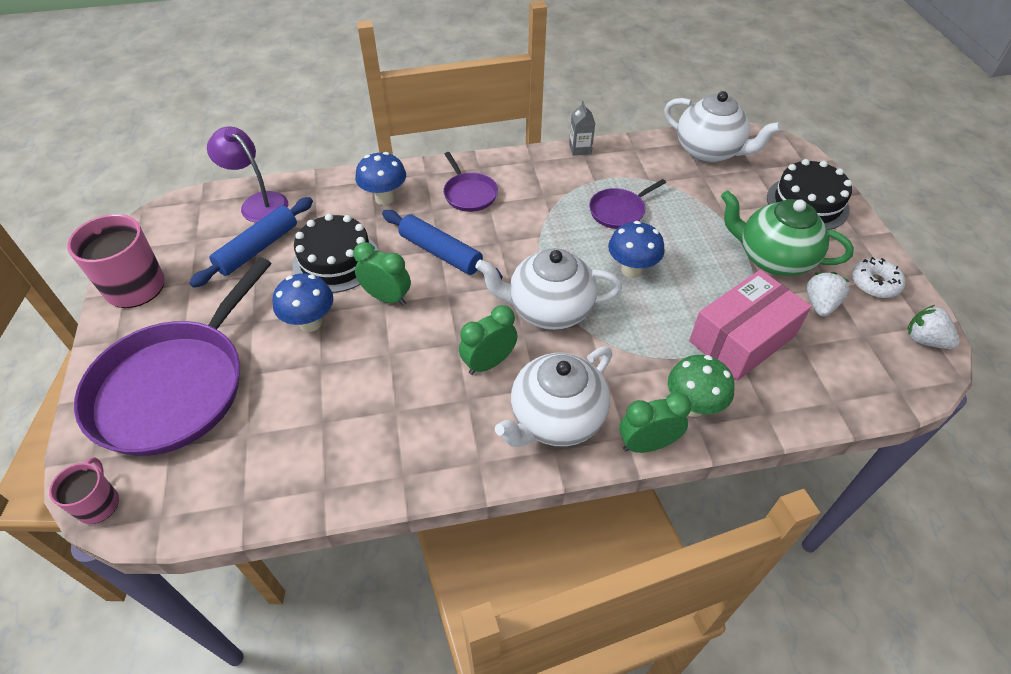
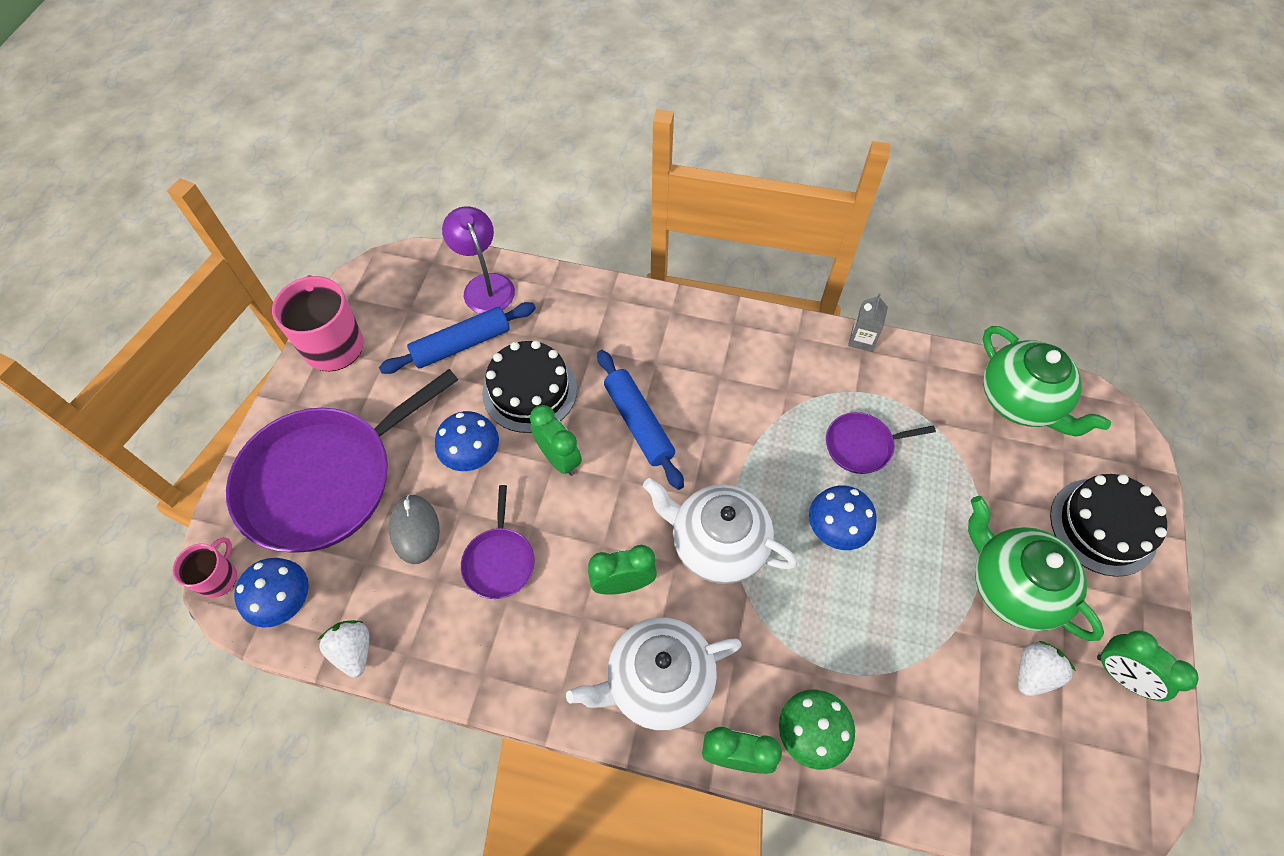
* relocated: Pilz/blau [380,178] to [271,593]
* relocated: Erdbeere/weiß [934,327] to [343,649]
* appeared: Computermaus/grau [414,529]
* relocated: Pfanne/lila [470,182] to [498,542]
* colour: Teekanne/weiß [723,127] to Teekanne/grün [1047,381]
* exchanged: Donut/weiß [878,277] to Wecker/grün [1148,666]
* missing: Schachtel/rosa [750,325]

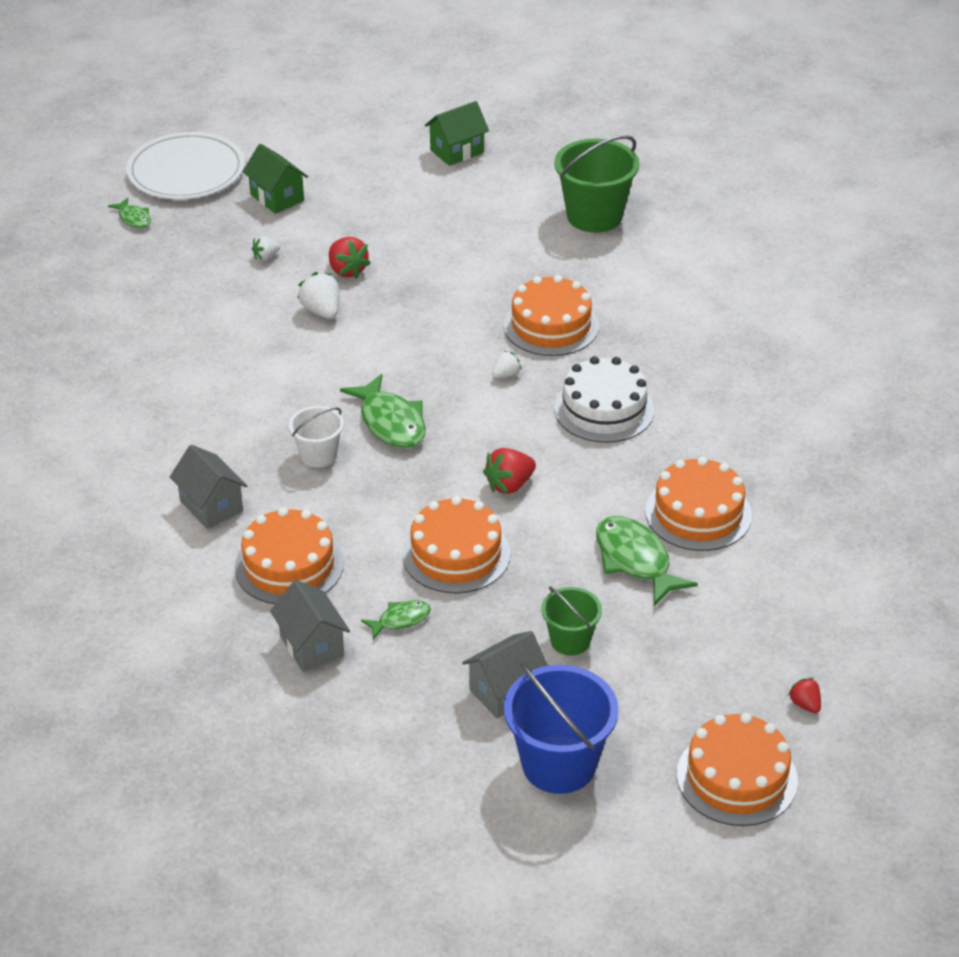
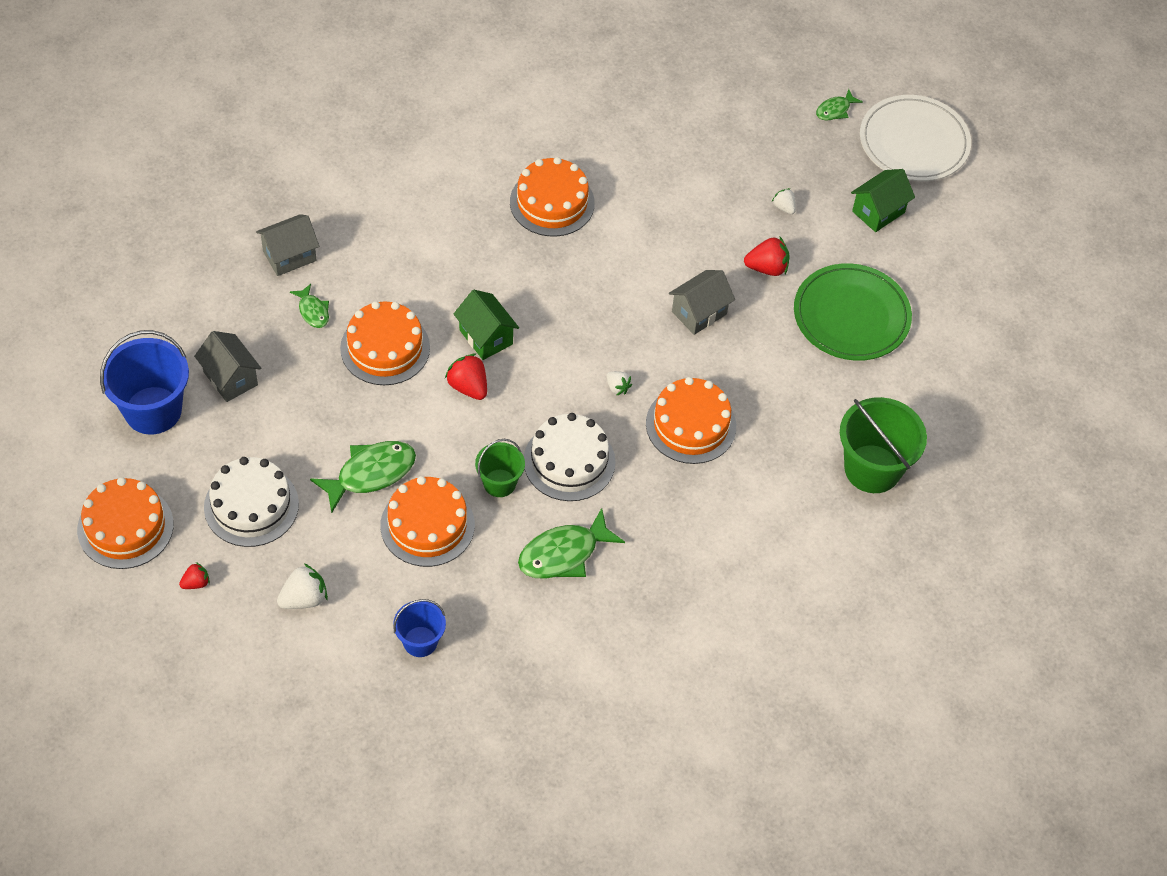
* appeared: Kuchen/weiß [251,502]
* relocated: Erdbeere/weiß [318,295] to [302,586]
* appeared: Eimer/blau [419,628]
* relocated: Haus/grün [457,133] to [486,325]
* relocated: Eimer/grün [571,620] to [500,468]
* relocated: Kuchen/orange [289,555] to [552,197]
* relocated: Fisch/grün [383,411] to [571,543]
* relocated: Haus/grau [209,487] to [702,302]
* spun: Erdbeere/rot [350,258] = [767,256] 150 degrees counterclockwise
* appeared: Teller/grün [853,312]
* missing: Eimer/weiß [316,437]

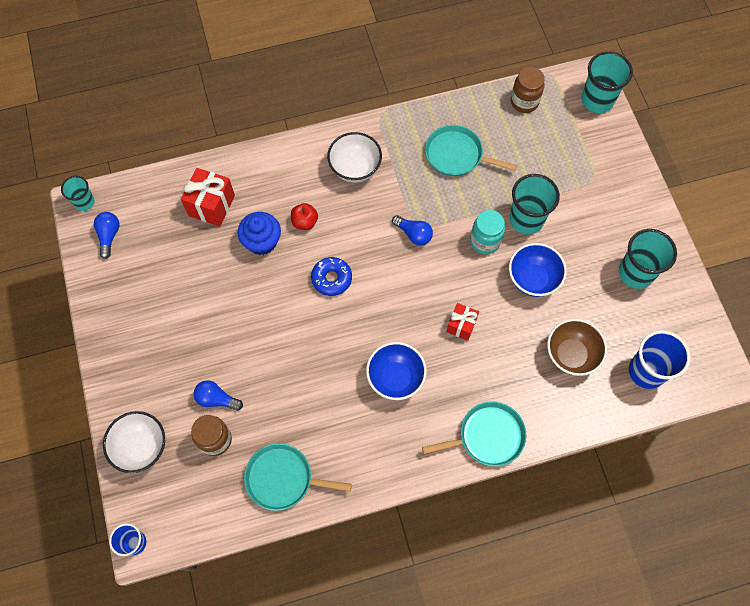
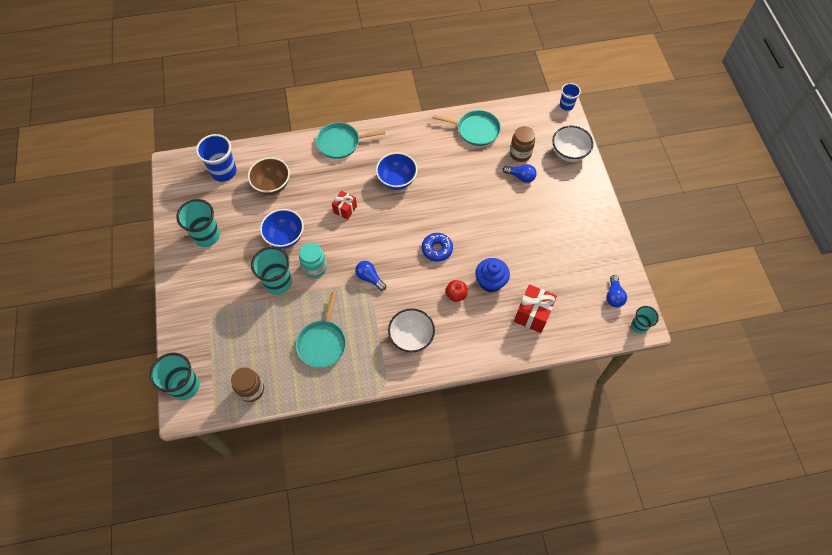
* spun: Pfanne/türkis [471,150] = [321,330] 75 degrees clockwise

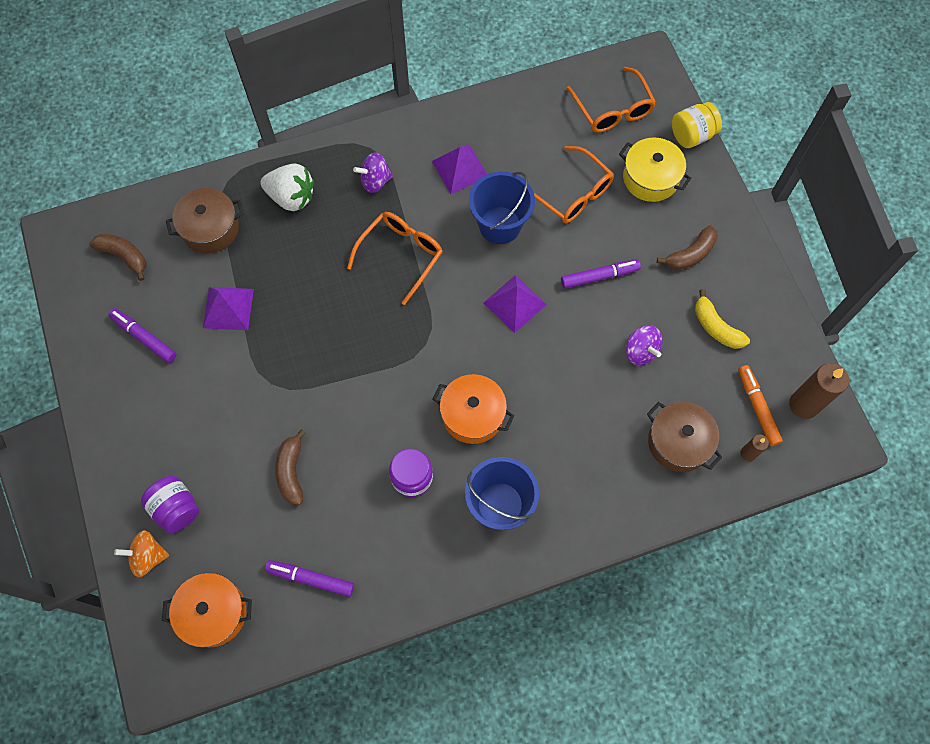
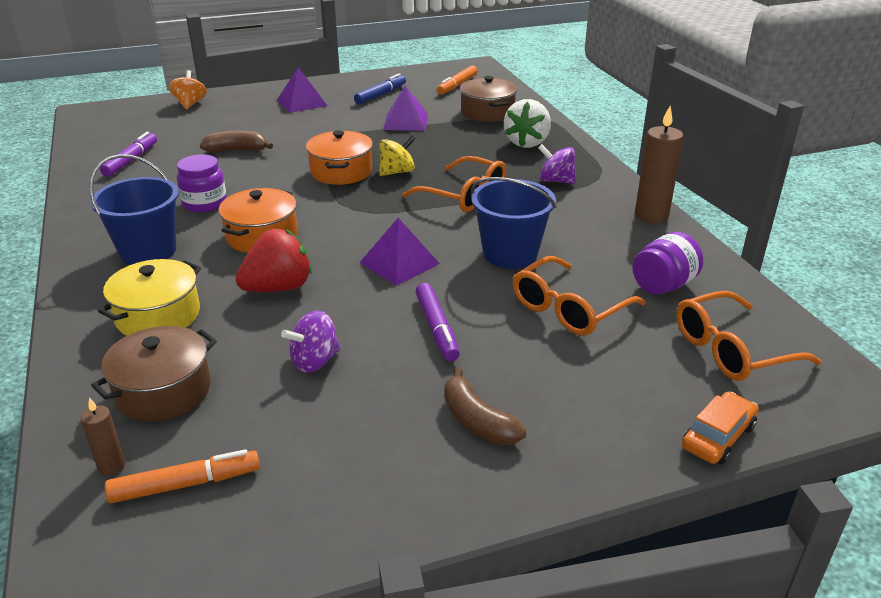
* relocated: Kochtopf/gelb [655,170] to [149,297]
* appeared: Erdbeere/rot [273,260]
* relocated: Pyramide/lila [459,169] to [302,90]
* relocated: Kochtopf/orange [207,610] to [339,157]
* colour: Filzstift/lila [143,335] to Filzstift/blau [380,88]
* appeared: Kreisel/gelb [397,155]
* exchanged: Banane/braun [117,257] to Filzstift/orange [457,80]
* spun: Kreisel/lila [373,172] = [557,164] 45 degrees counterclockwise
* relocated: Einmachglas/lila [170,505] to [668,263]
* relocated: Kerze/braun [819,391] to [659,164]
* exchanged: Einmachglas/gelb [697,125] to Auto/orange [720,428]
* missing: Banane/gelb [722,319]

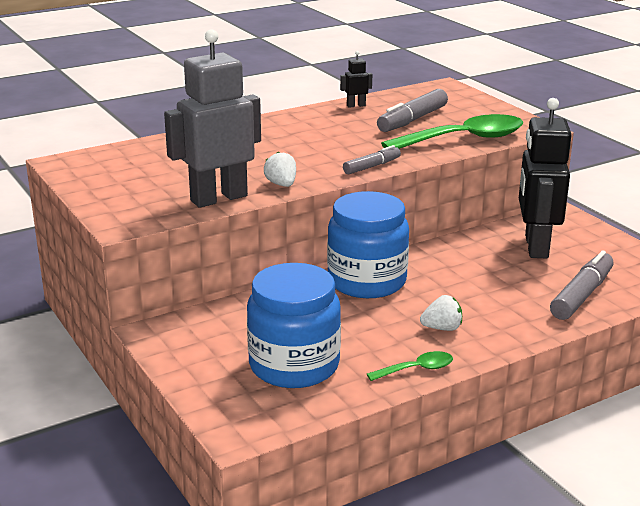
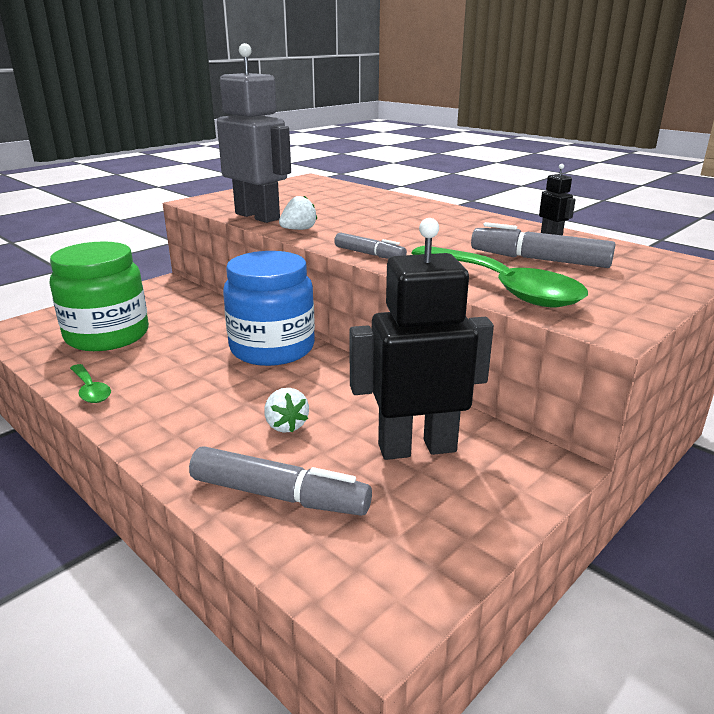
* colour: Einmachglas/blau [294,325] to Einmachglas/grün [99,296]
* relocated: Erdbeere/weiß [441,313] to [286,410]

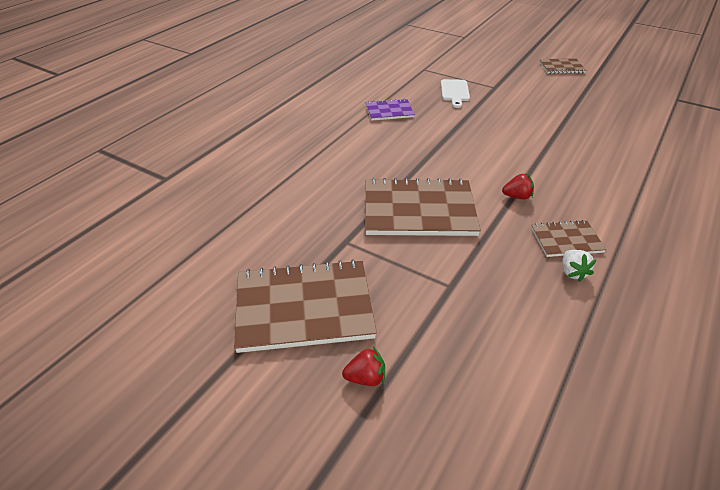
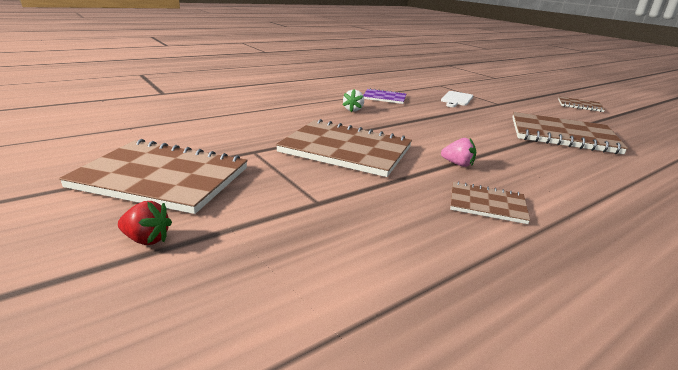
* relocated: Erdbeere/weiß [580,266] to [353,100]
* colour: Erdbeere/rot [518,186] to Erdbeere/rosa [458,152]
* appeared: Notizbuch/braun [570,133]

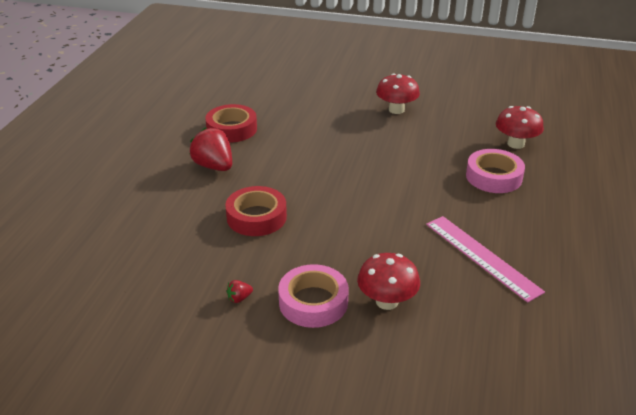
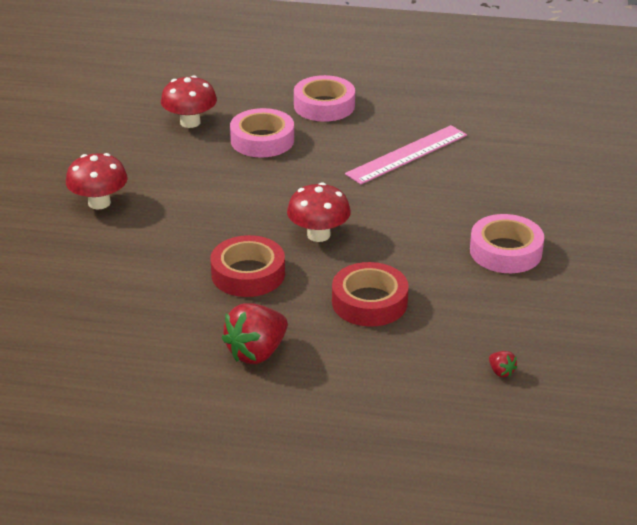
* relocated: Klebeband/rot [231,123] to [247,266]
* relocated: Pilz/rot [388,281] to [319,212]
* appeared: Klebeband/rosa [324,98]
* relocated: Erdbeere/rot [240,291] to [503,364]

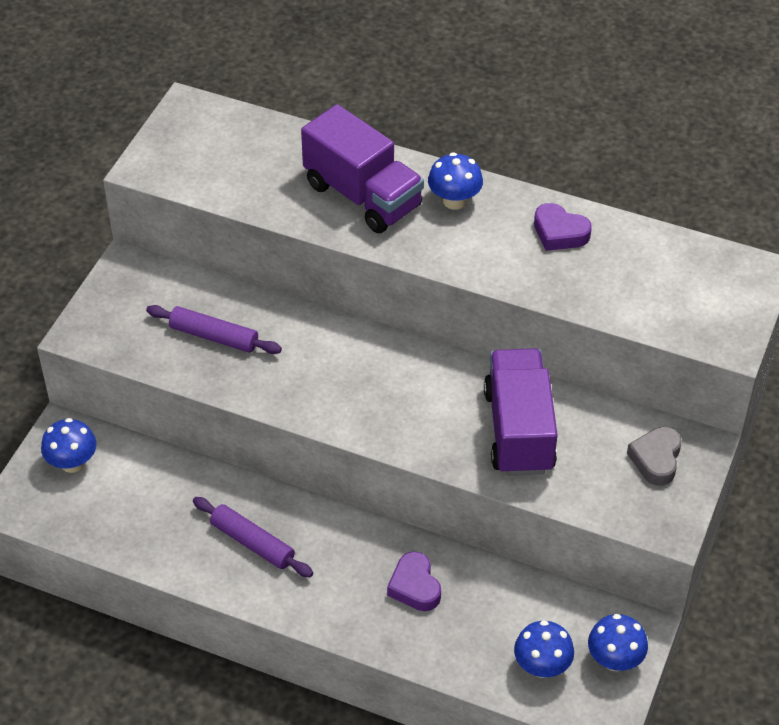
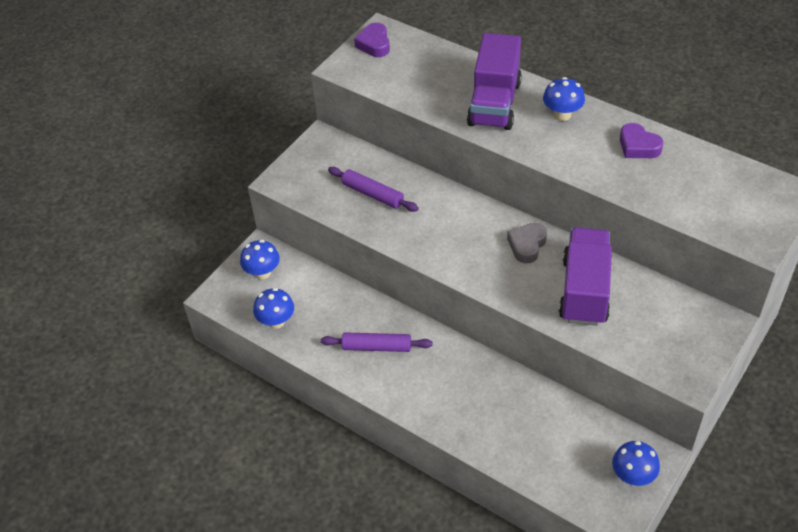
* relocated: Pilz/blau [544,649] to [273,308]
* spun: Nudelholz/lila [253,537] = [377,342] 45 degrees counterclockwise
* relocated: Herz/lila [414,581] to [372,40]
* spun: Lastwagen/lila [362,168] = [494,81] 45 degrees clockwise
* relocated: Herz/grau [654,456] to [527,243]

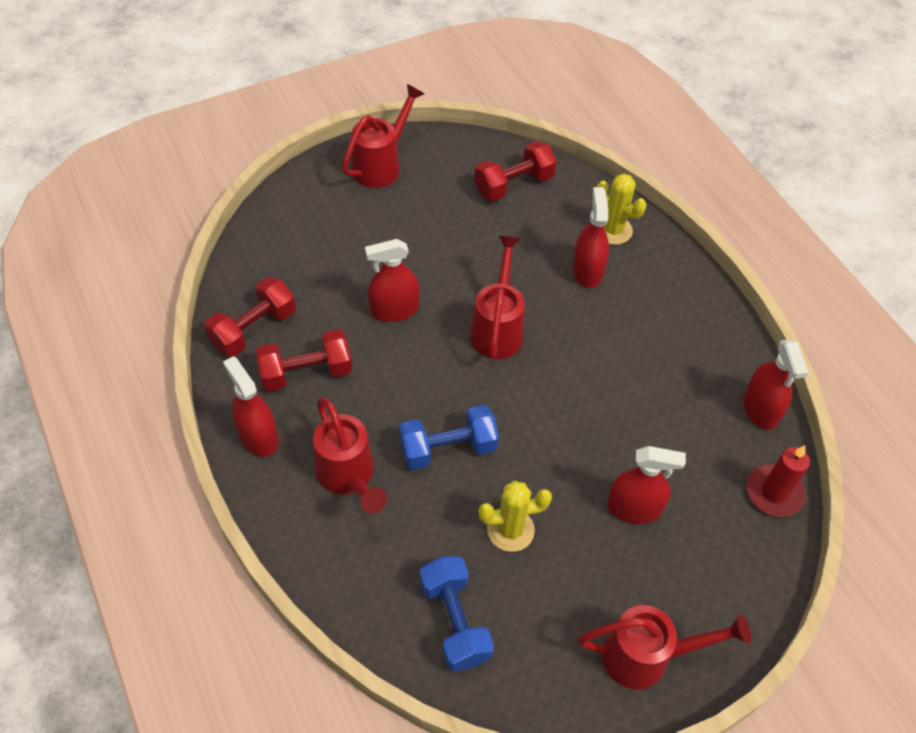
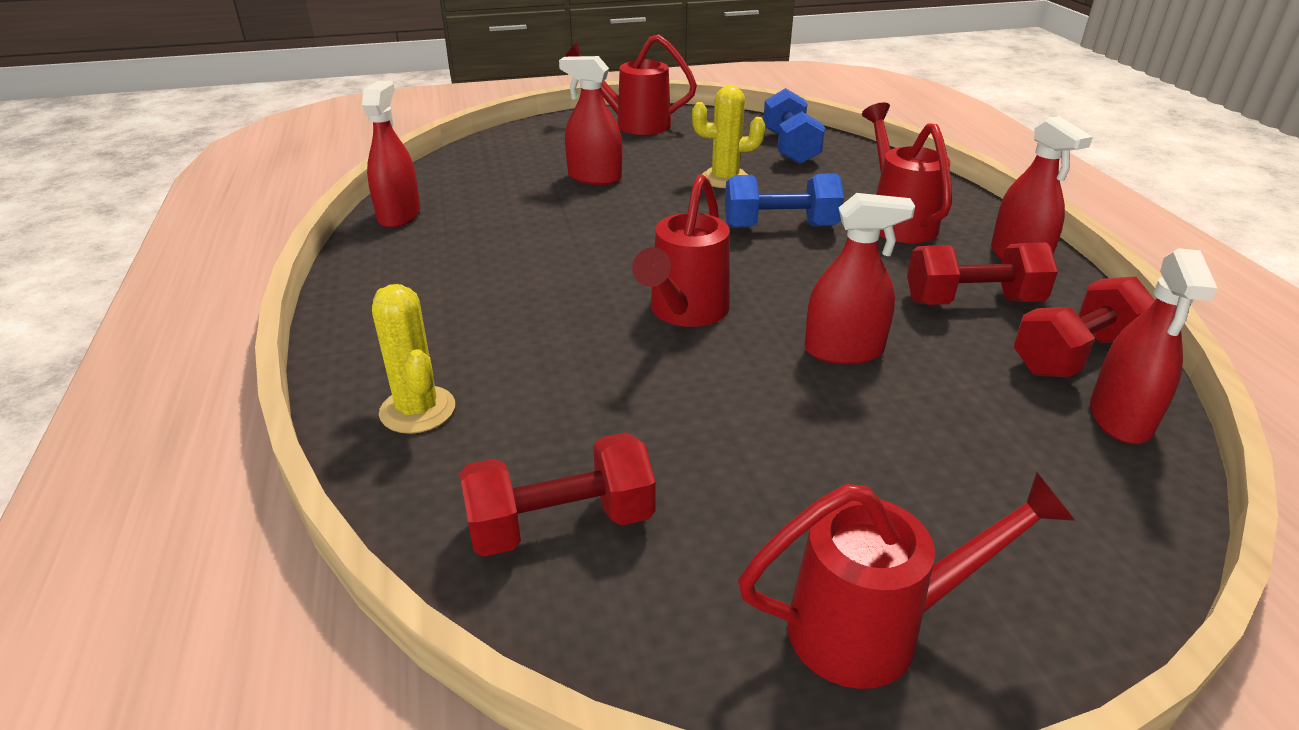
* spun: Gießkanne/rot [383,136] = [906,580] 150 degrees counterclockwise
* relocated: Sprühflasche/rot [591,237] to [1154,346]
* missing: Kerze/rot [778,481]

